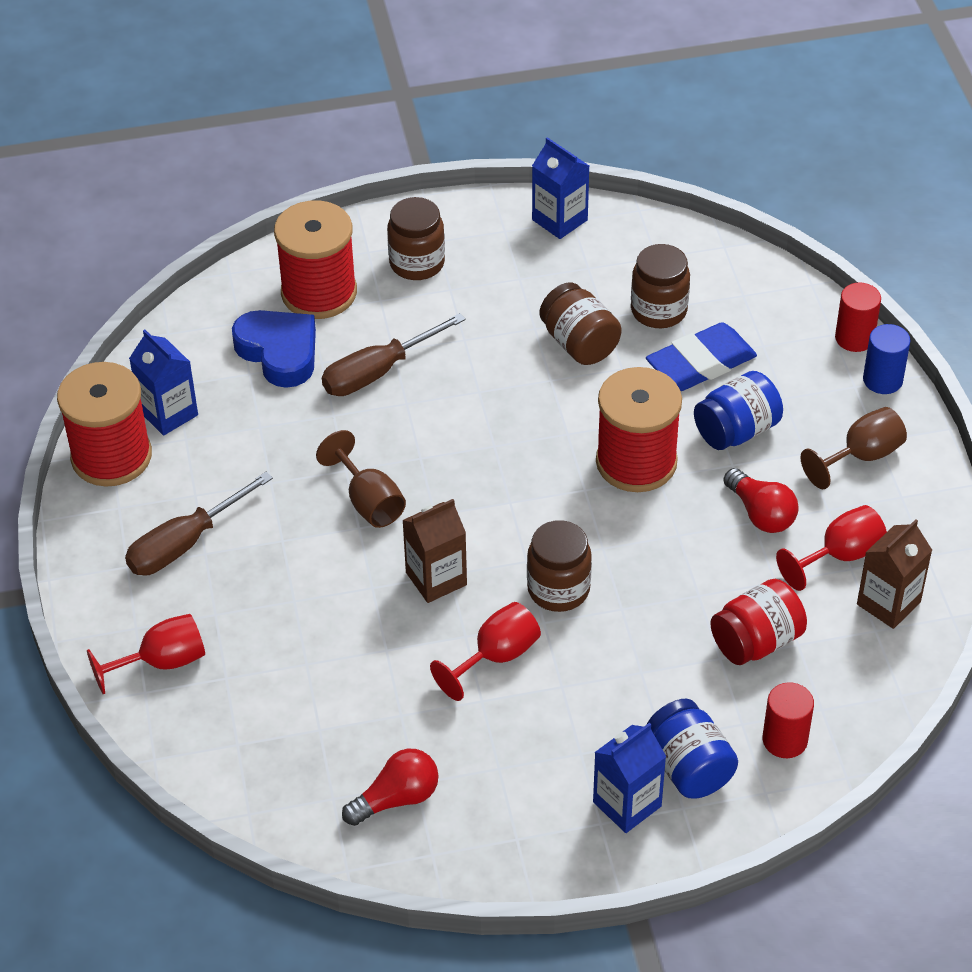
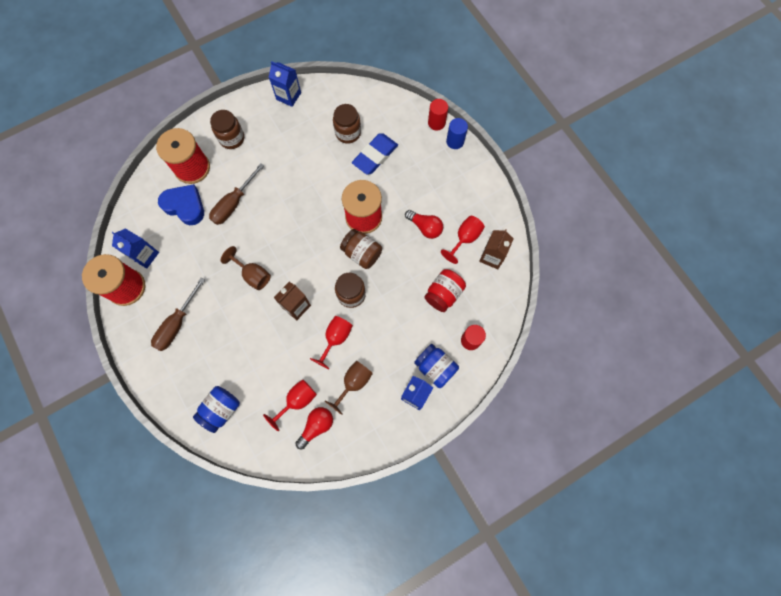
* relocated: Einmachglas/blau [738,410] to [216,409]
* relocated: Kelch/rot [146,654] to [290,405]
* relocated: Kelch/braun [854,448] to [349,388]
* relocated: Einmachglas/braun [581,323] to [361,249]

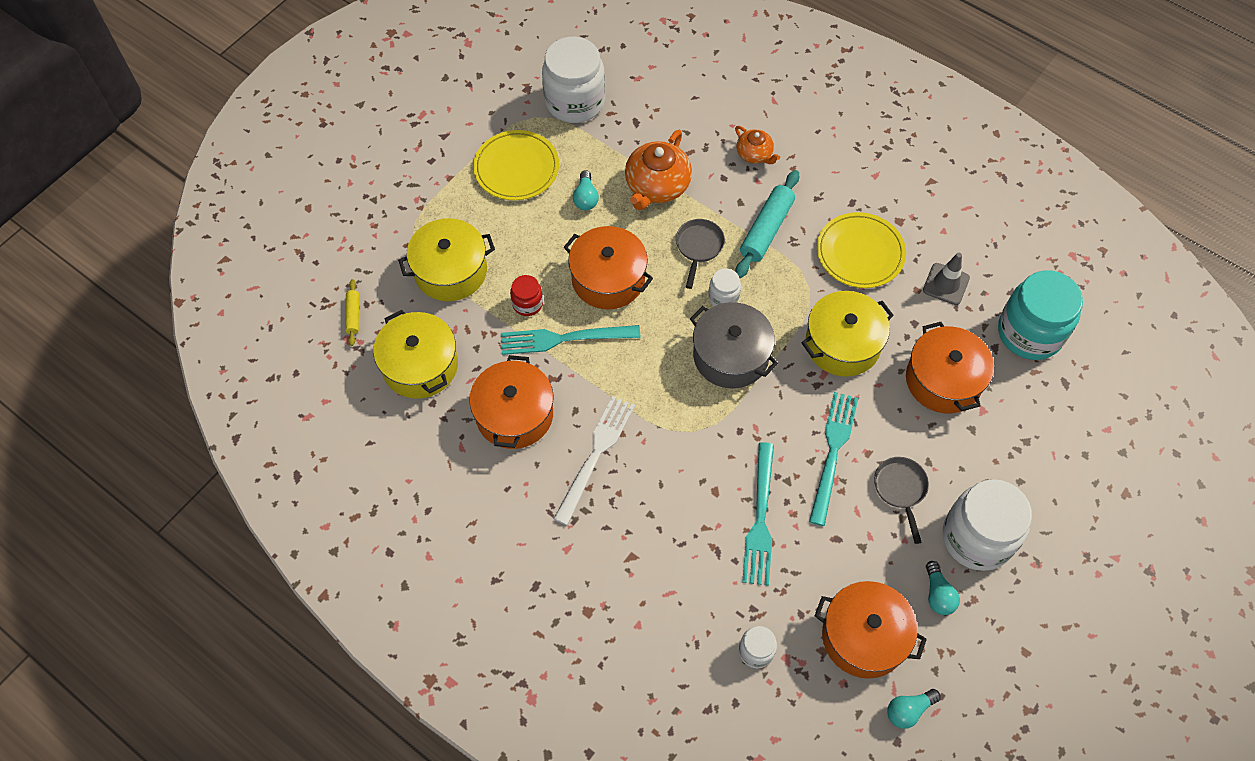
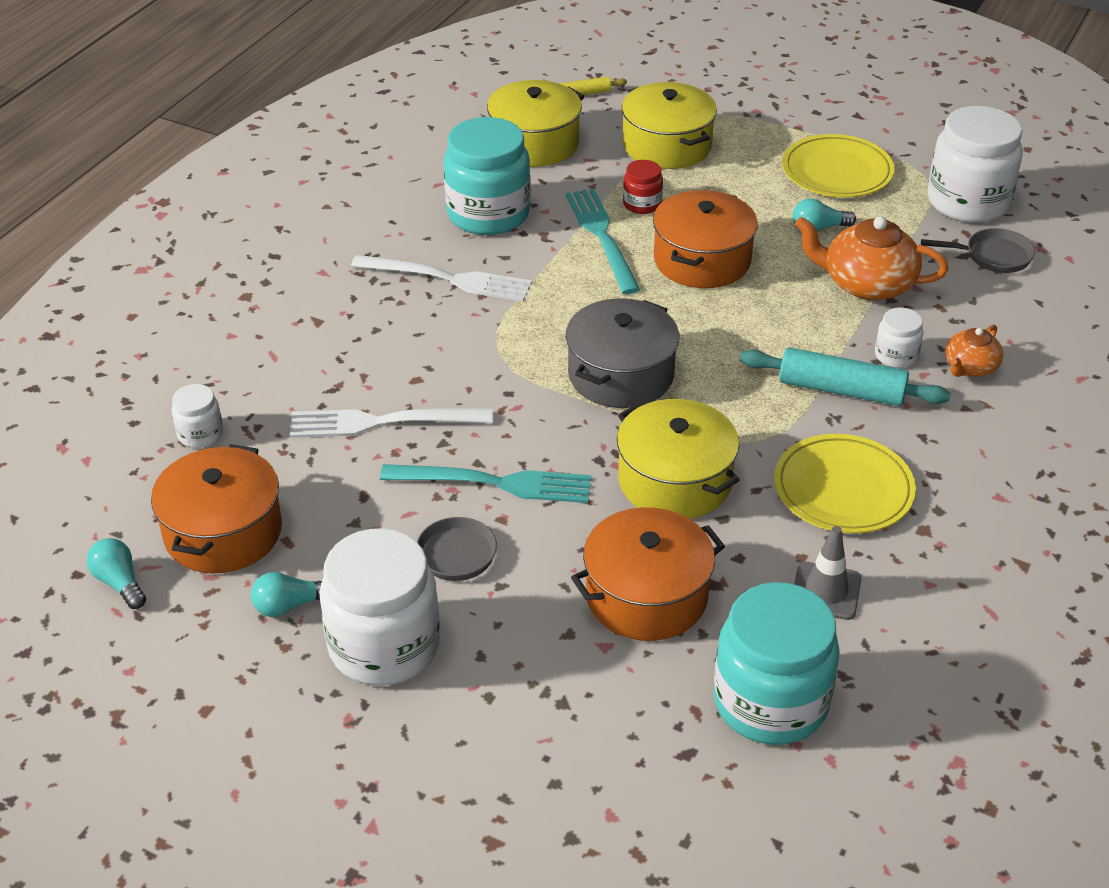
* colour: Gabel/türkis [758,514] to Gabel/weiß [391,423]
* exchanged: Kochtopf/orange [511,402] to Einmachglas/türkis [487,176]
* relocated: Einmachglas/weiß [725,287] to [899,337]
* relocated: Pfanne/grau [700,254] to [978,250]

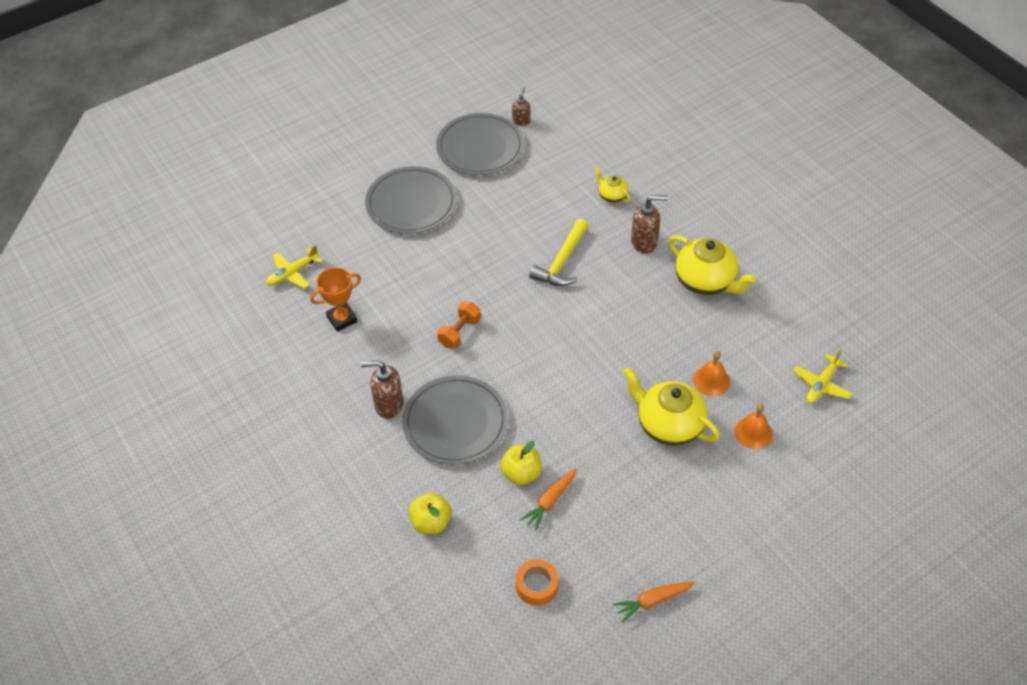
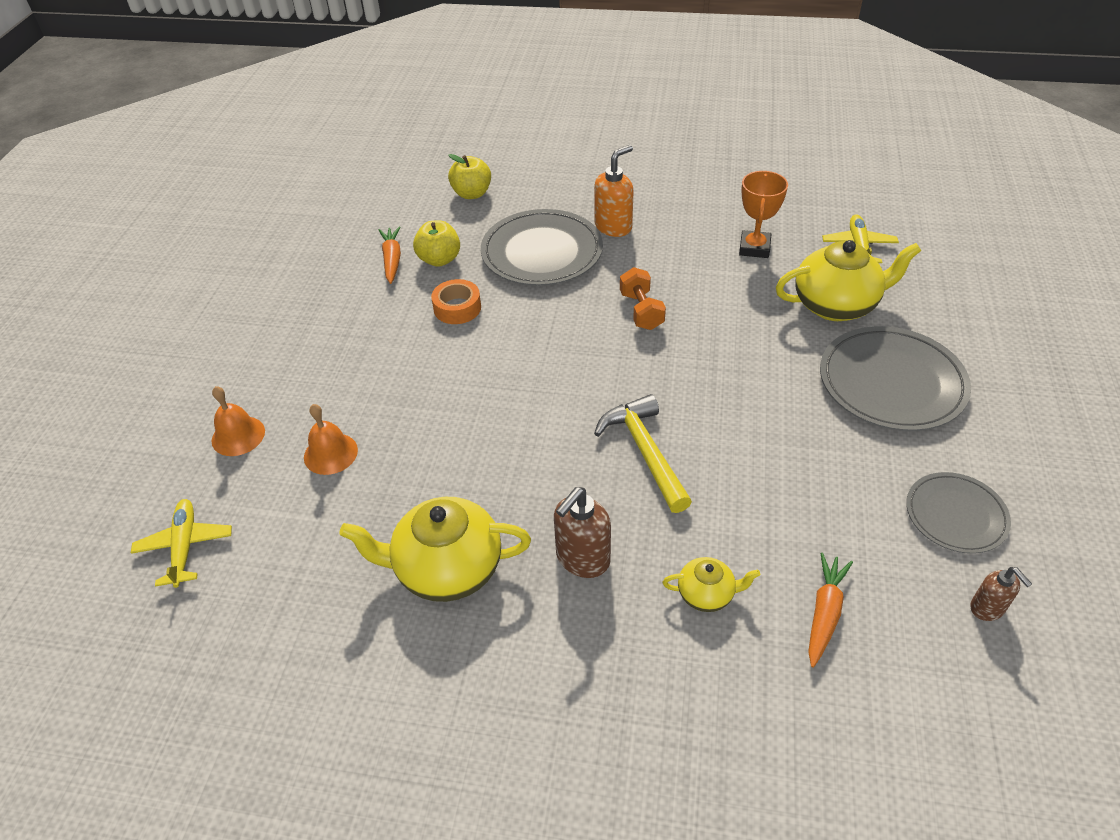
* relocated: Klebeband/orange [537,582] to [456,301]
* colour: Seifenspender/braun [382,389] to Seifenspender/orange [614,191]
* relocated: Teekanne/gelb [671,406] to [848,280]
* relocated: Karotte/orange [654,602] to [830,610]
* size: Teller/grau [480,144] = [958,513] x0.60

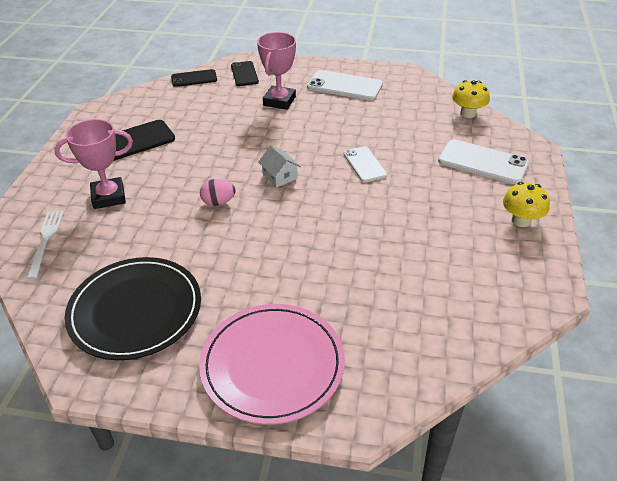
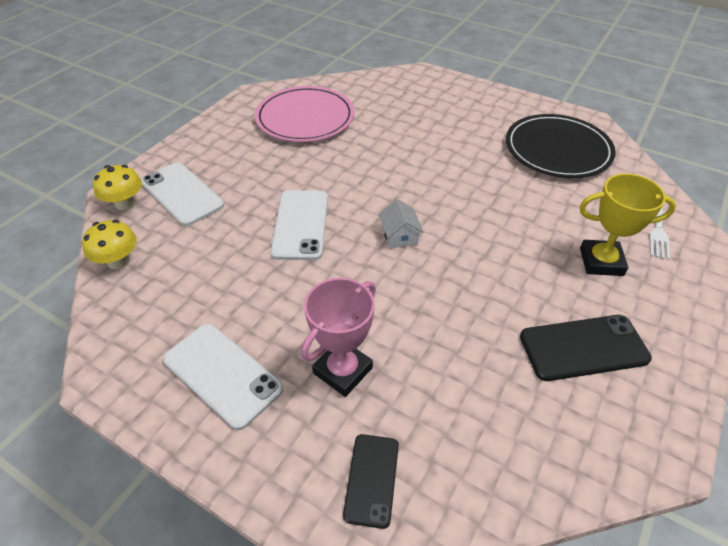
* relocated: Pilz/gelb [526,204] to [117,187]
* relocated: Teller/rosa [272,364] to [304,114]
* size: Handy/weiß [365,164] = [299,225] x1.56
* colour: Pokal/rosa [93,164] to Pokal/gelb [627,224]
* missing: Handy/schwarz [194,78]
* missing: Ei/rosa [218,192]

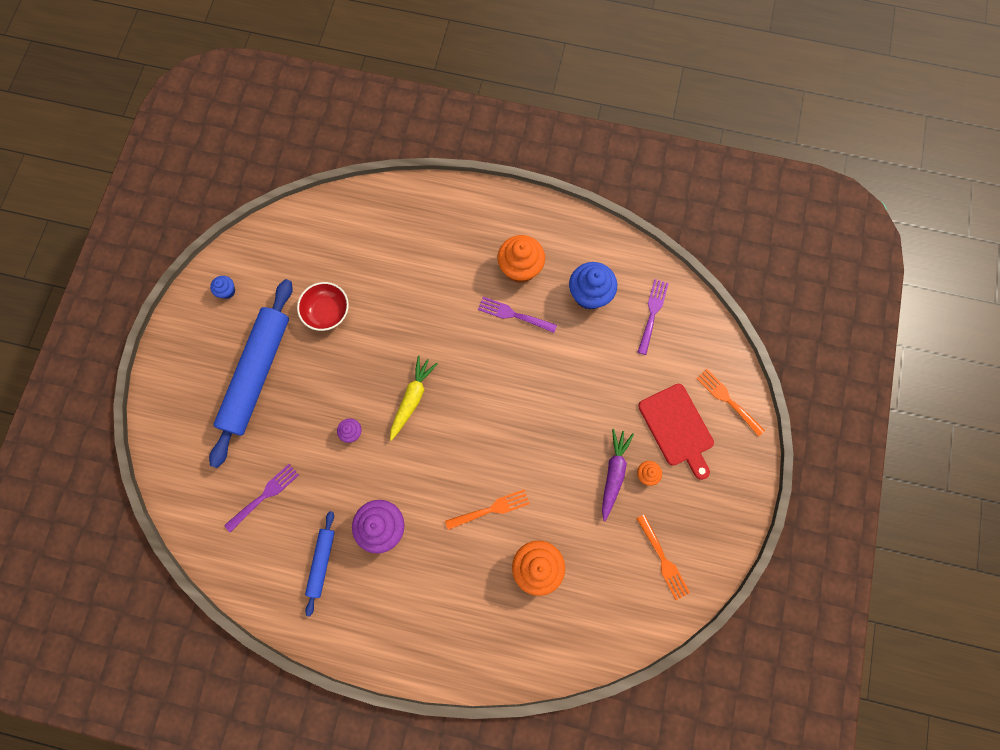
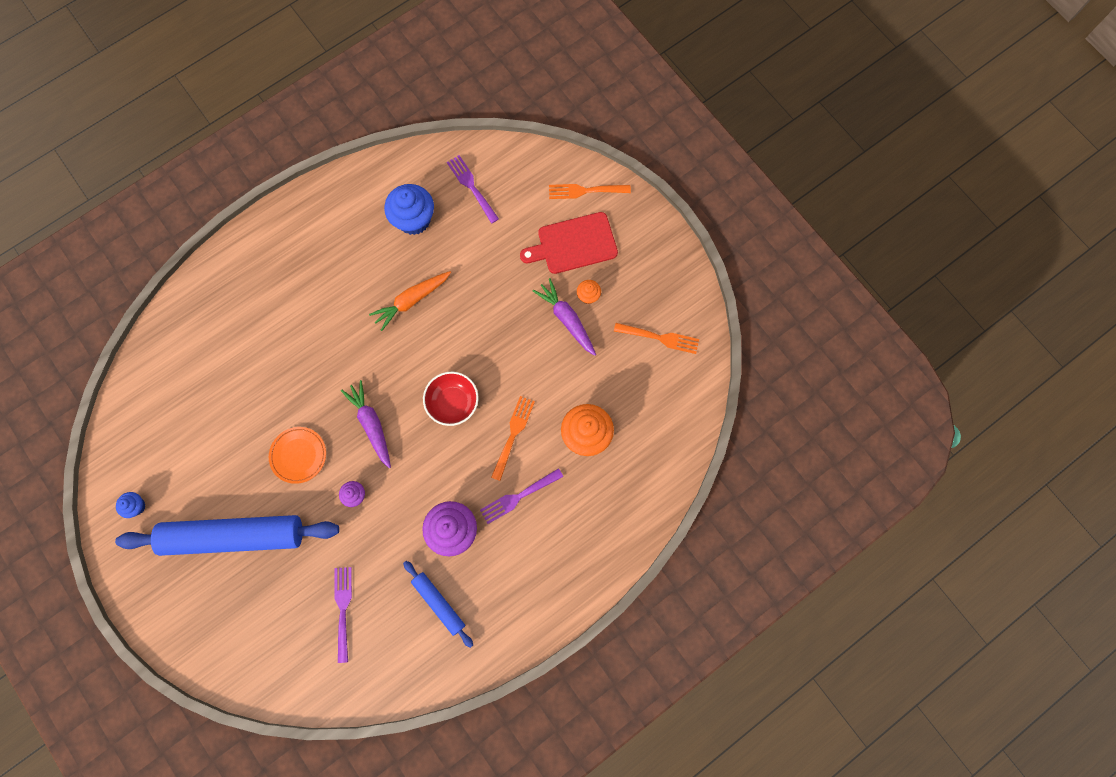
* spun: Nudelholz/blau [251,373] = [227,535] 60 degrees counterclockwise
* appeared: Teller/orange [297,455]
* colour: Karotte/gelb [414,398] to Karotte/lila [366,424]
* appeared: Karotte/orange [410,301]
* relocated: Schüssel/rot [323,306] to [451,399]
* relocated: Gabel/lila [517,315] to [521,496]
* spun: Schneidebrett/rot [676,432] = [569,243] 150 degrees clockwise
* missing: Muffin/orange [521,259]

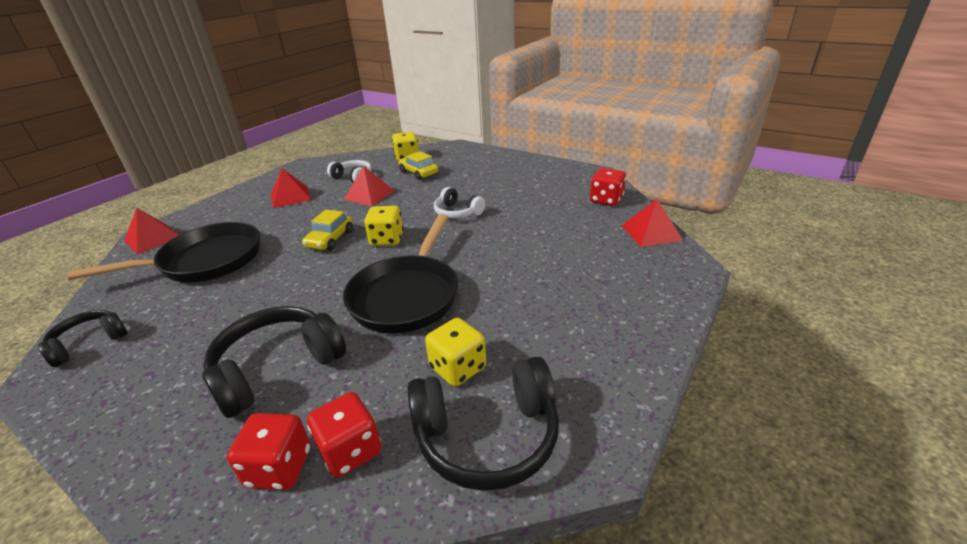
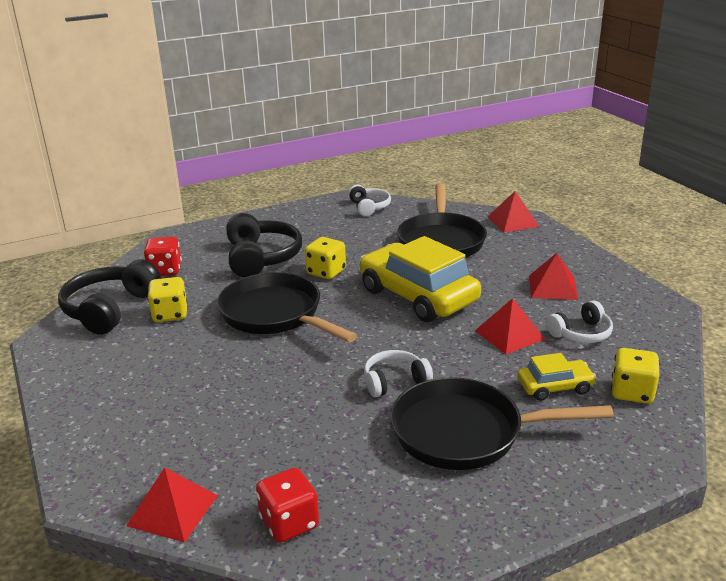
* relocated: Spielwürfel/gelb [384,226] to [325,258]
* colour: Kopfhörer/schwarz [83,338] to Kopfhörer/weiß [369,200]
* size: Auto/gelb [327,230] = [420,279] x2.07
* appeared: Pfanne/schwarz [502,423]
* missing: Spielwürfel/rot [269,451]

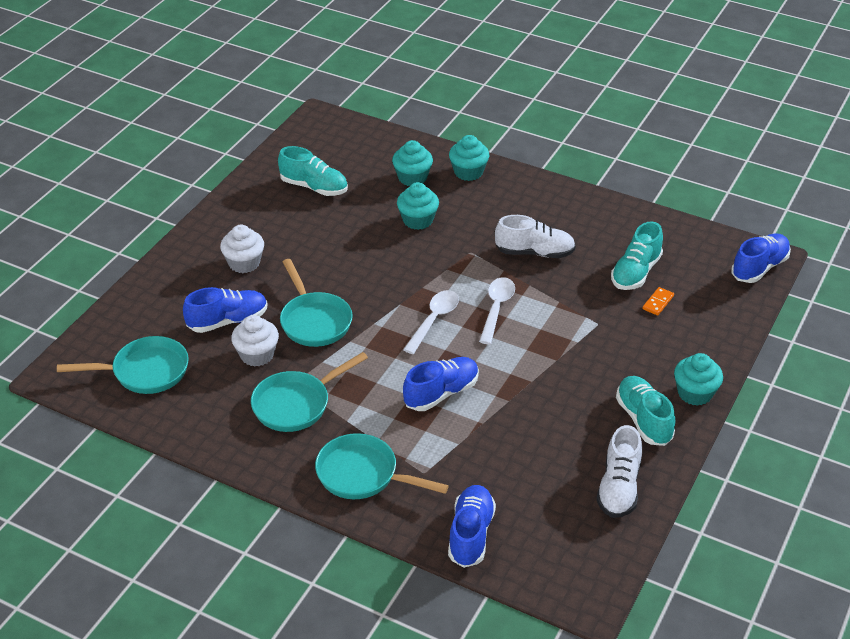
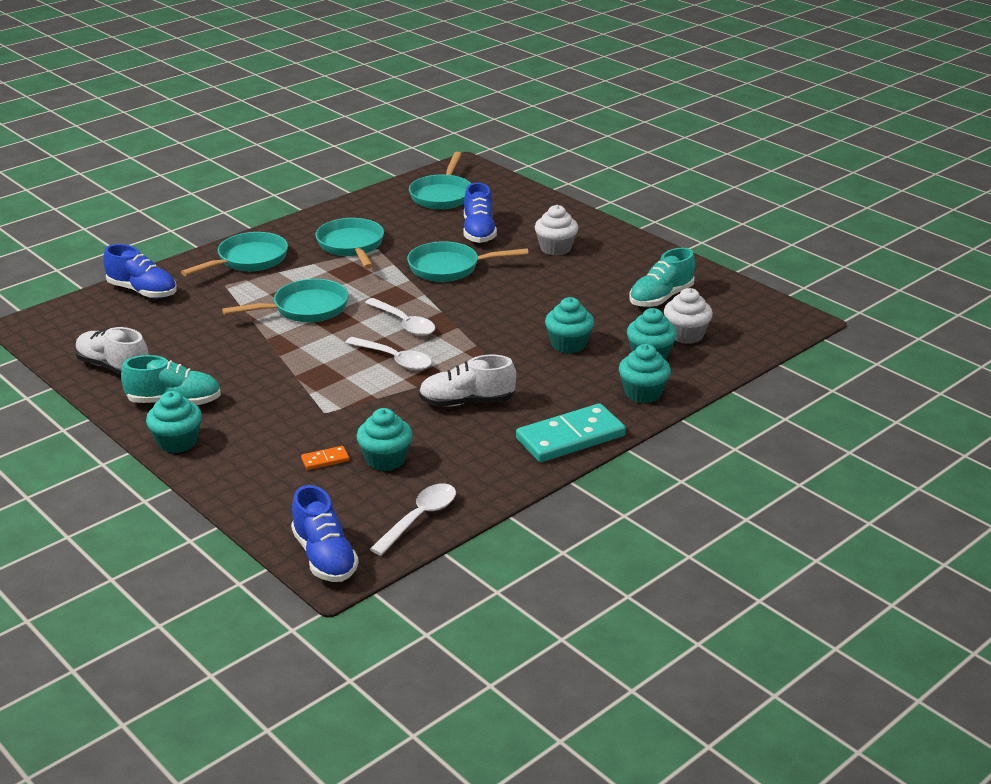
* exchanged: Schuh/blau [441,384] to Pfanne/türkis [285,300]
* spun: Dominostein/orange [658,301] = [325,458] 75 degrees counterclockwise
* exchanged: Schuh/türkis [637,255] to Muffin/türkis [385,439]
* appeared: Löffel/weiß [413,519]
* spun: Schuh/weiß [535,236] = [467,381] 60 degrees clockwise
* appeared: Dominostein/türkis [571,433]
* relocated: Muffin/weiß [255,340] to [688,316]

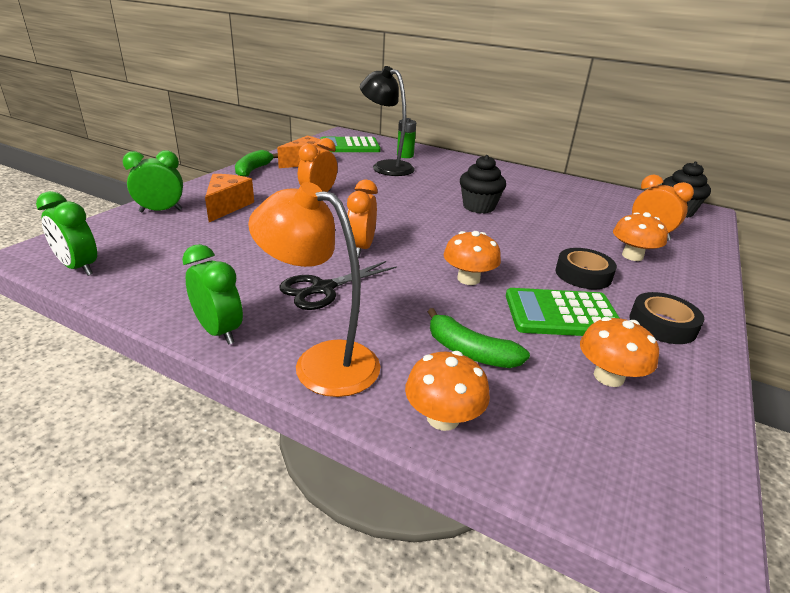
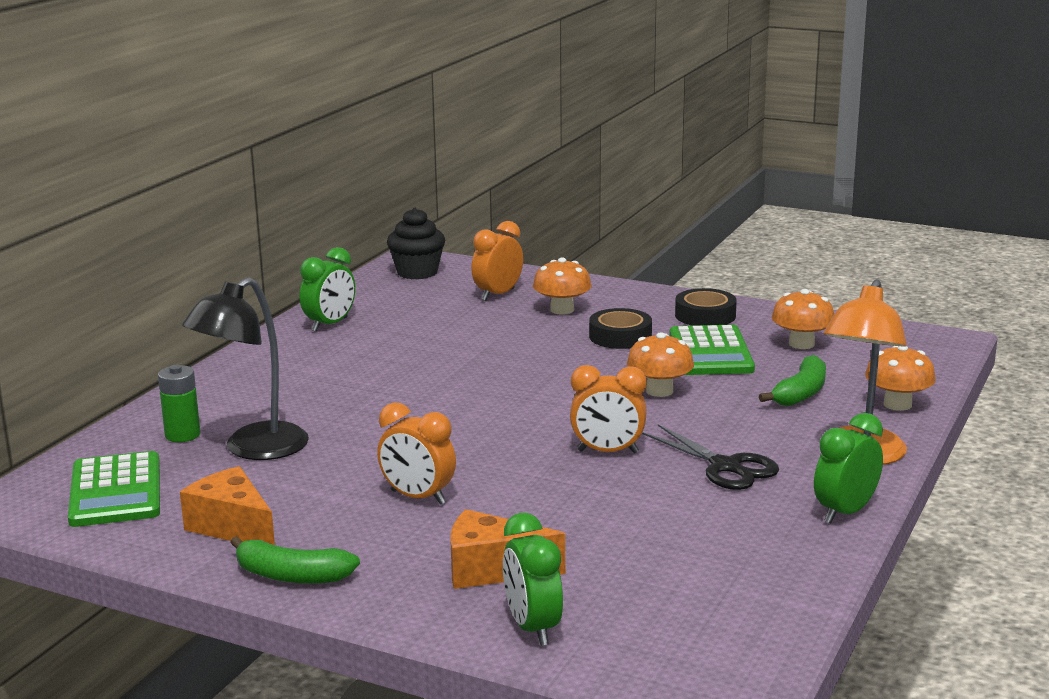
* relocated: Wecker/grün [66,233] to [327,289]
* missing: Muffin/schwarz [483,184]

